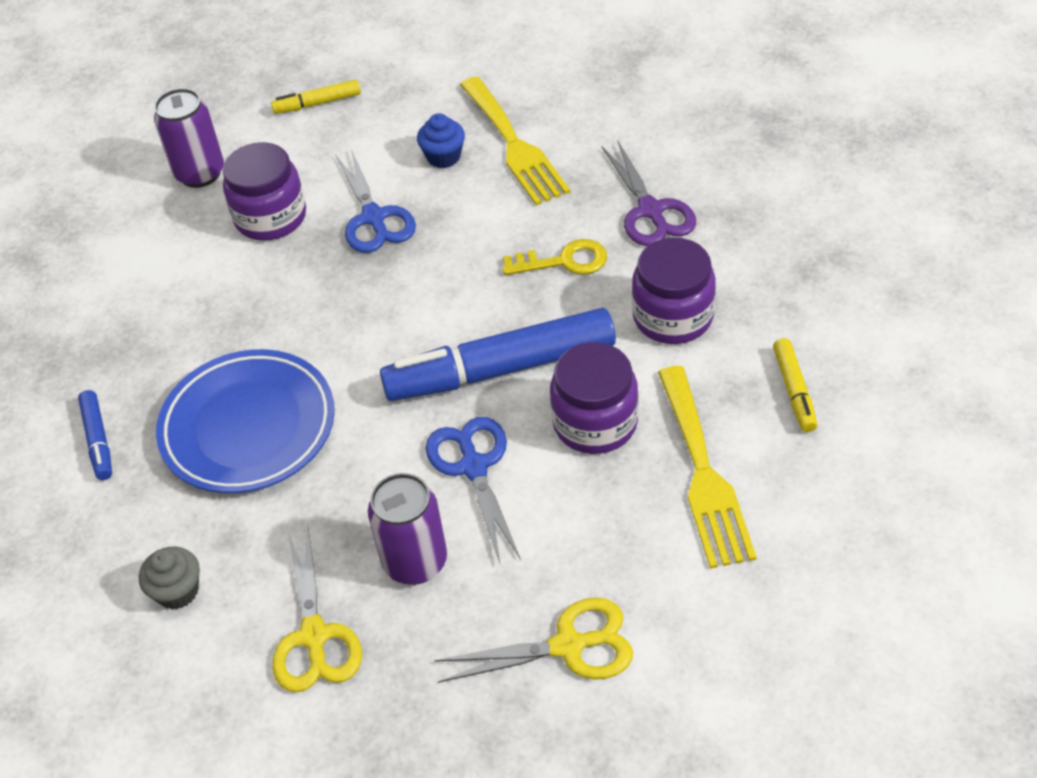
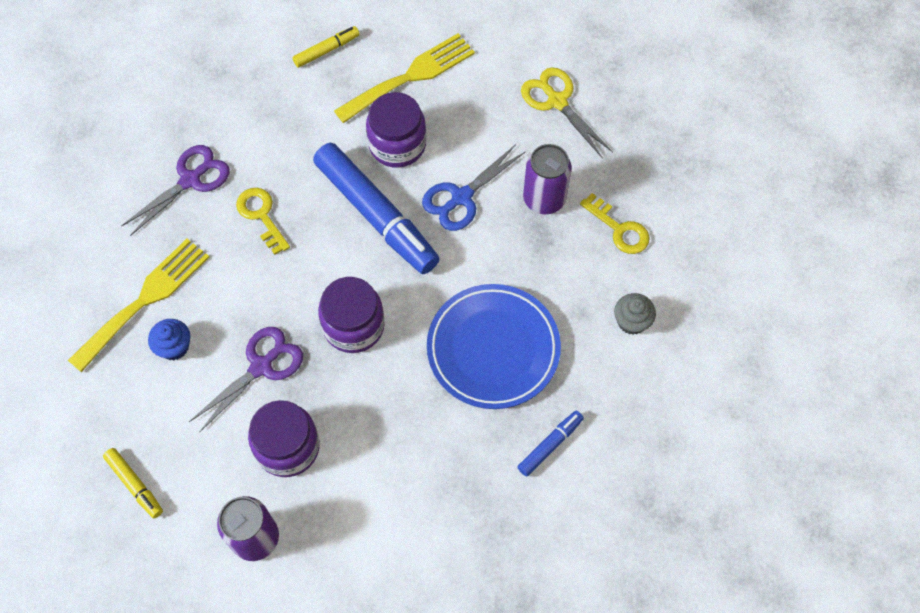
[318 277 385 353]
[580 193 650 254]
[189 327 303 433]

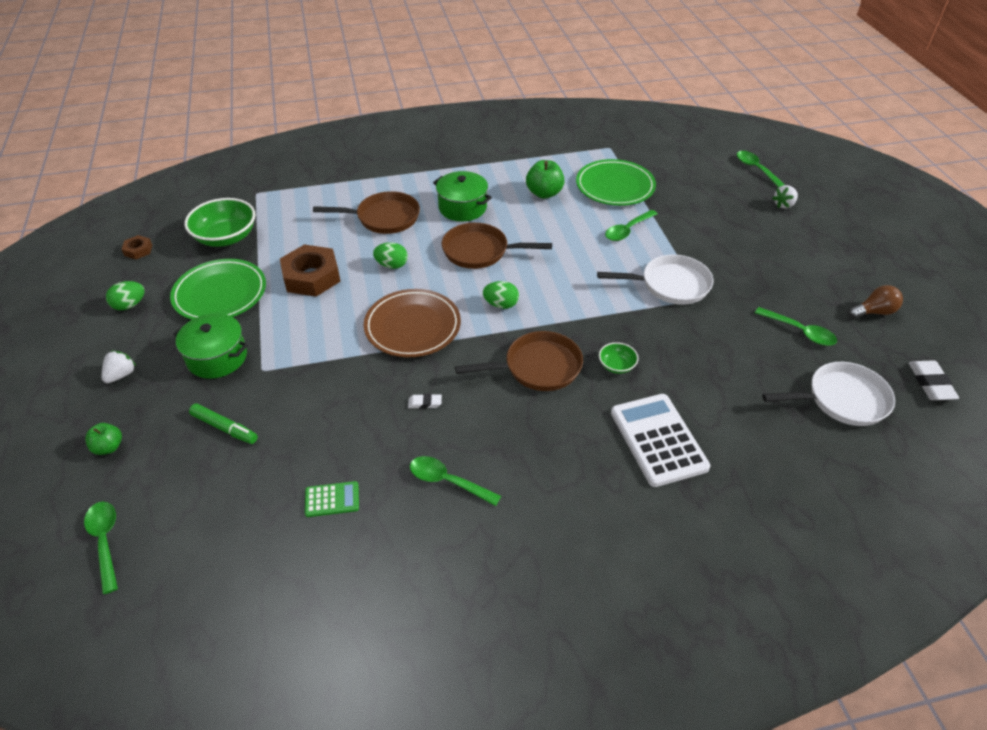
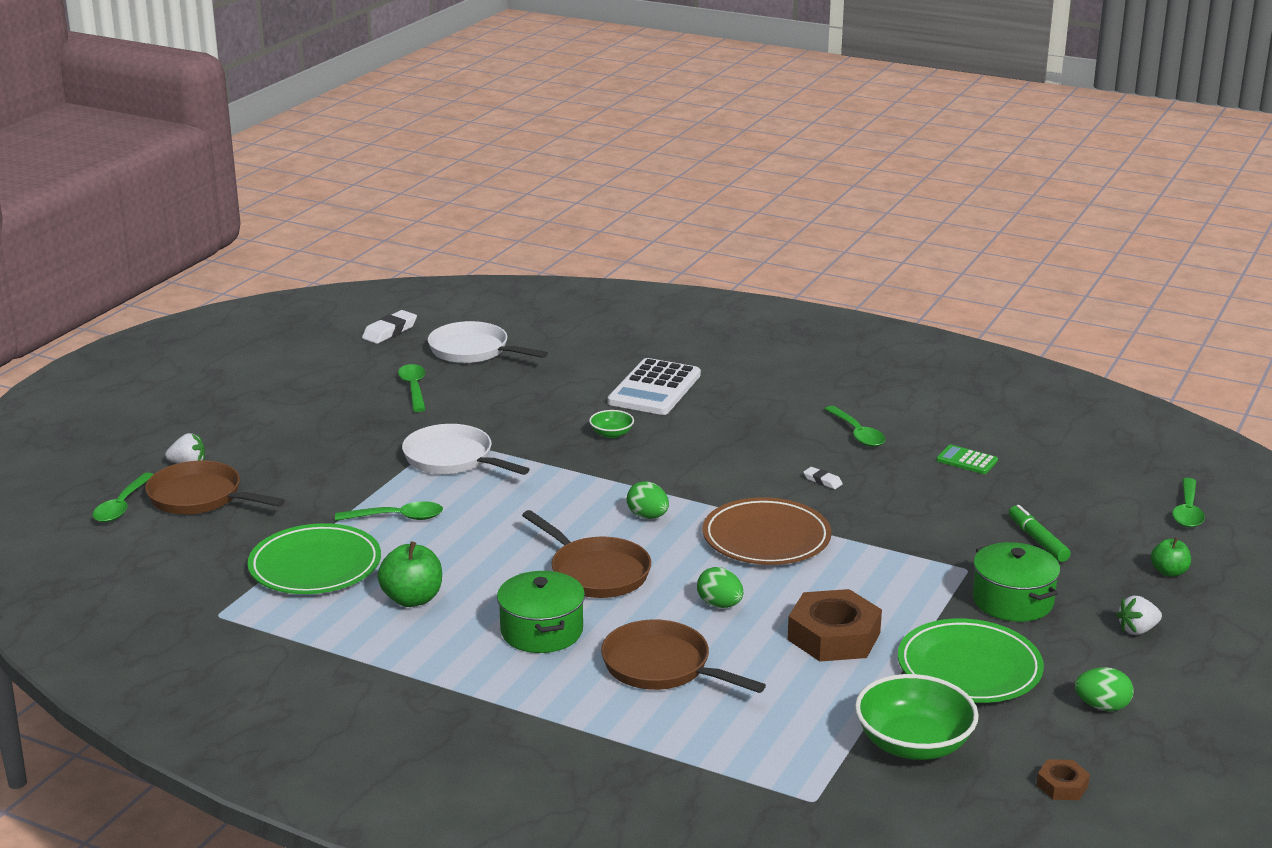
[849 285 903 318] (first image)
[145 461 285 515]

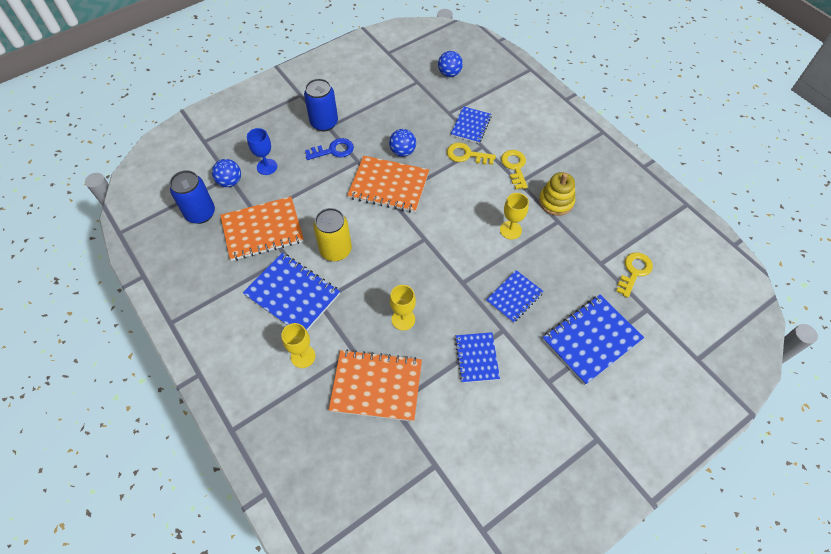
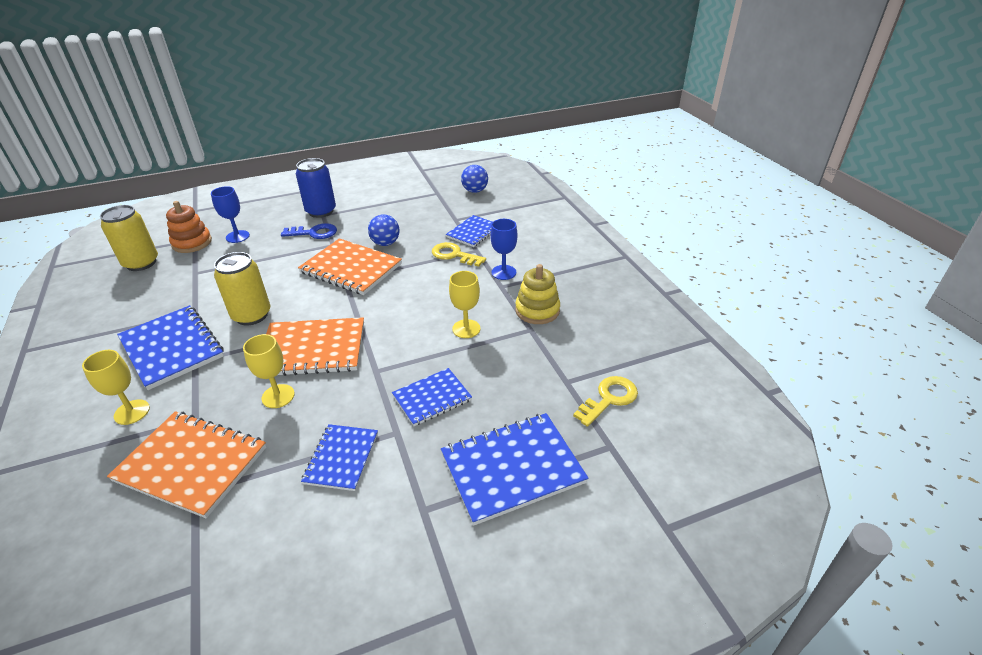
[266 317 364 376]
[166 201 212 253]
[490 219 517 280]
[100 205 158 271]

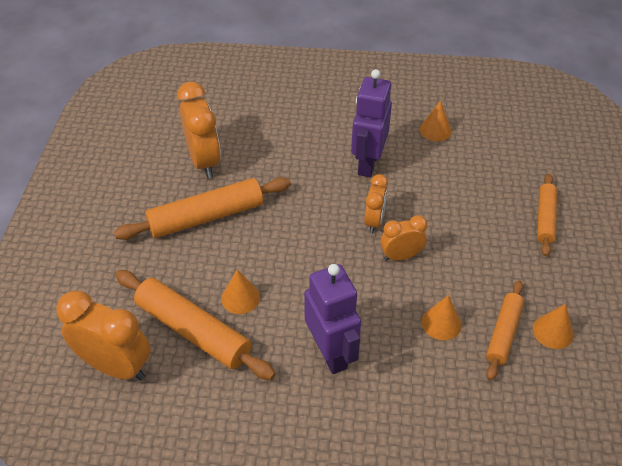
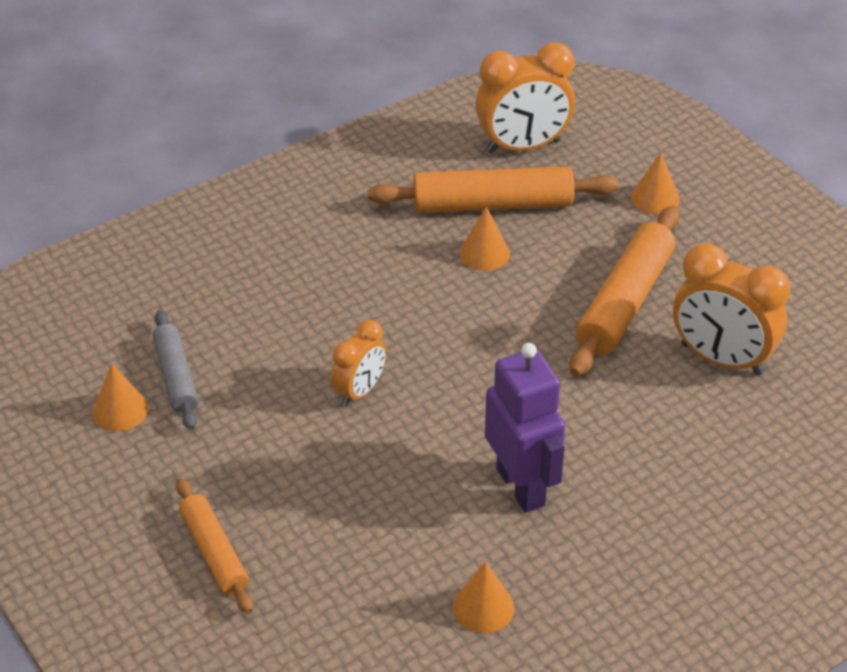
[304 264 361 374] (first image)
[364 174 388 233] (first image)
[631 152 680 215]
[153 310 198 430]

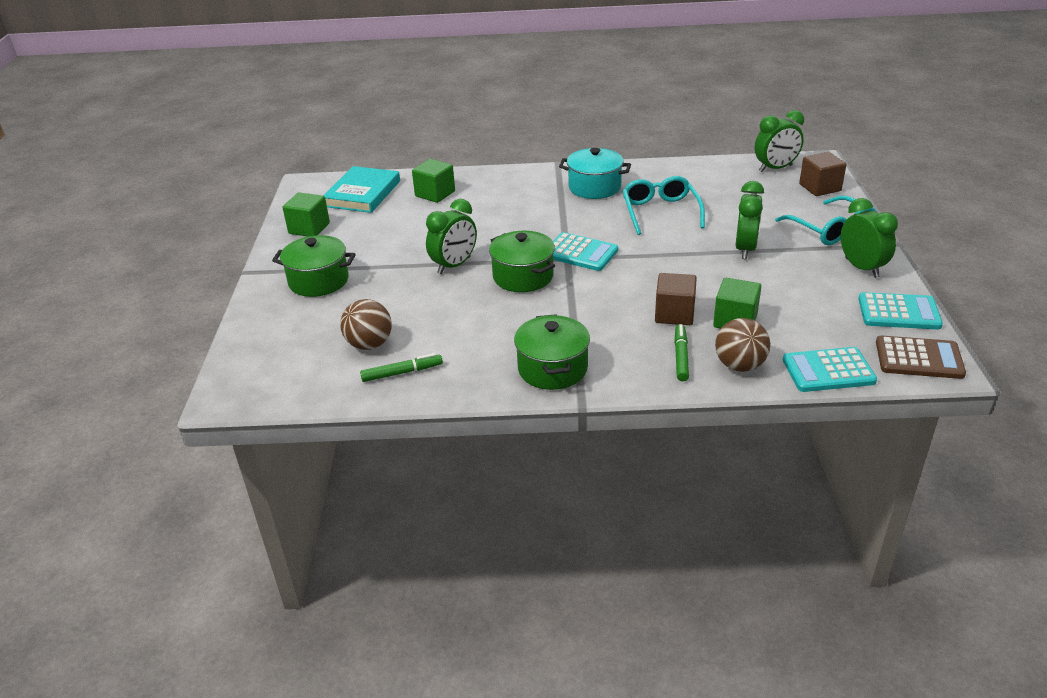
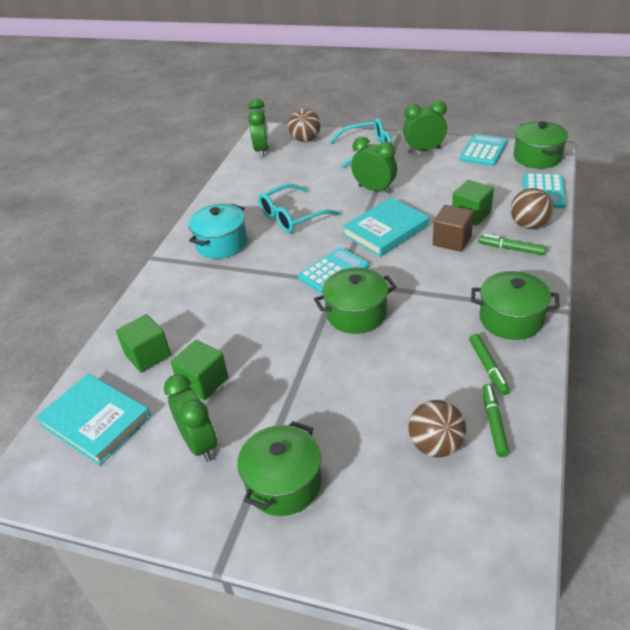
[342 197 429 257]
[469 334 510 395]
[171 340 228 400]
[164 374 217 462]
[288 108 321 142]
[513 121 568 169]
[258 184 340 233]

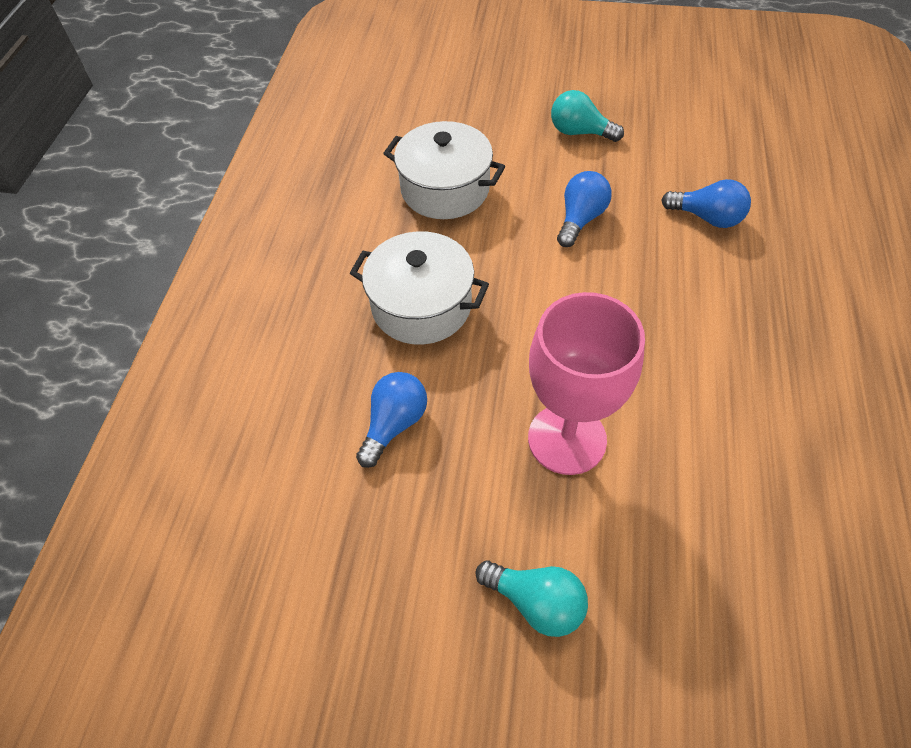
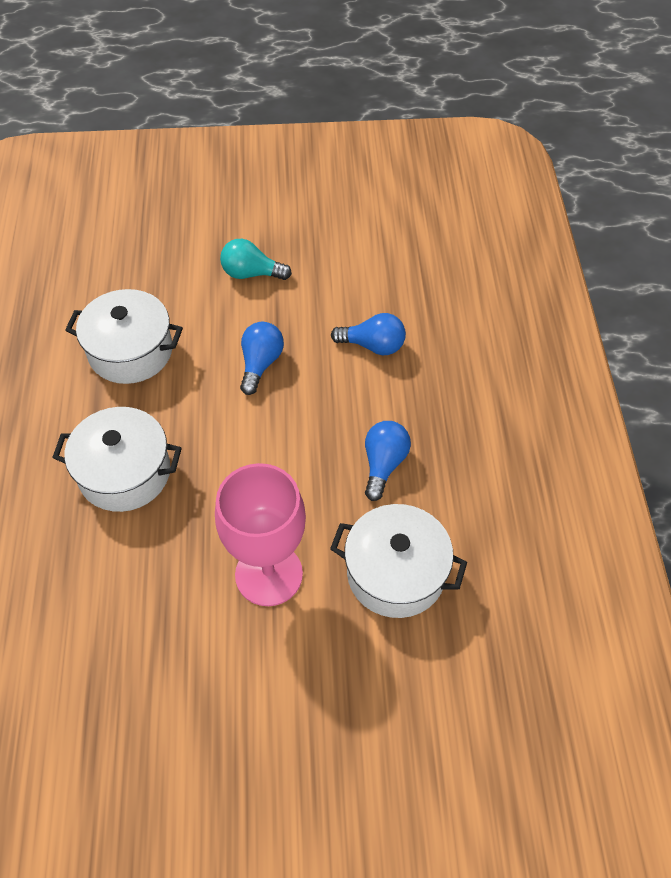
[475 561 588 637] (first image)
[330 504 467 618]
[365 421 411 501]

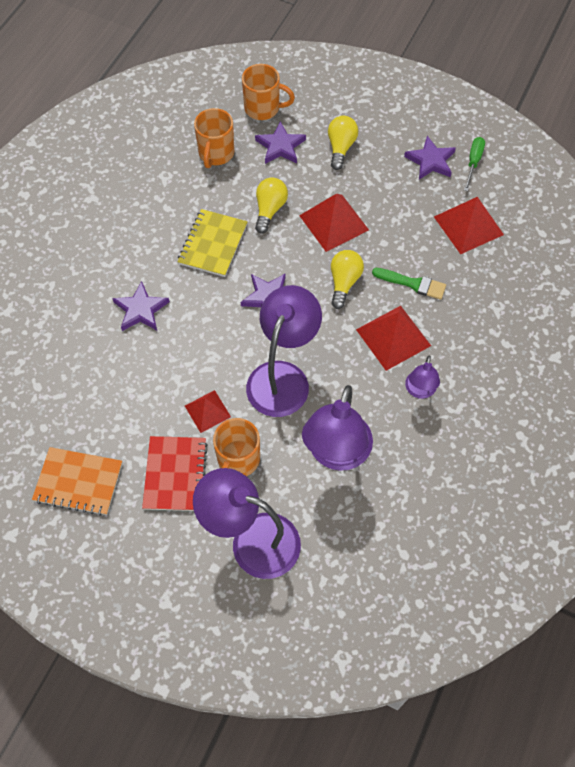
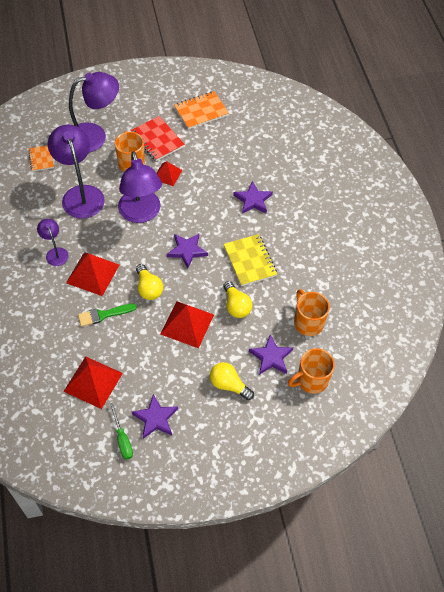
[28 145 54 171]
[210 362 254 400]

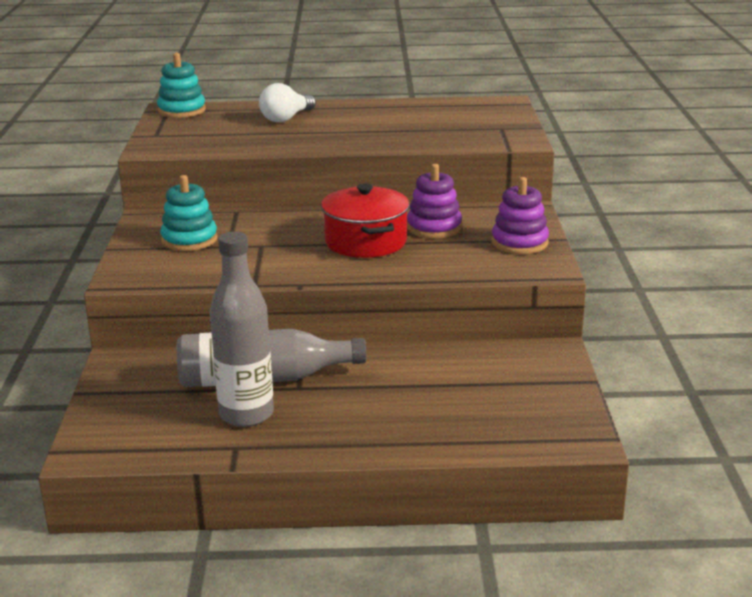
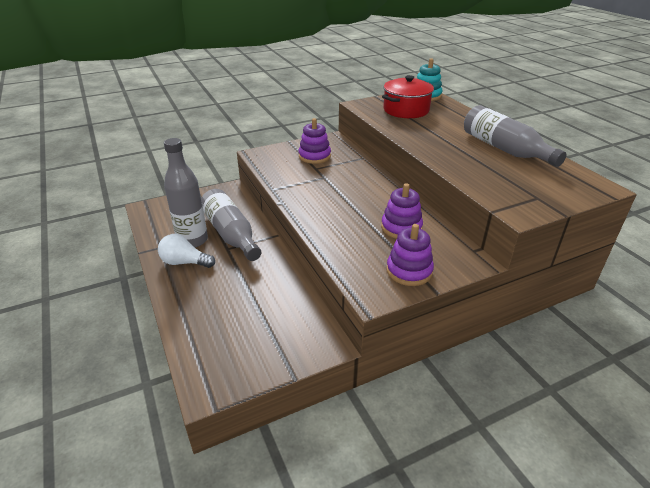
[464 105 567 167]
[158 234 215 268]
[382 75 434 118]
[299 118 331 164]

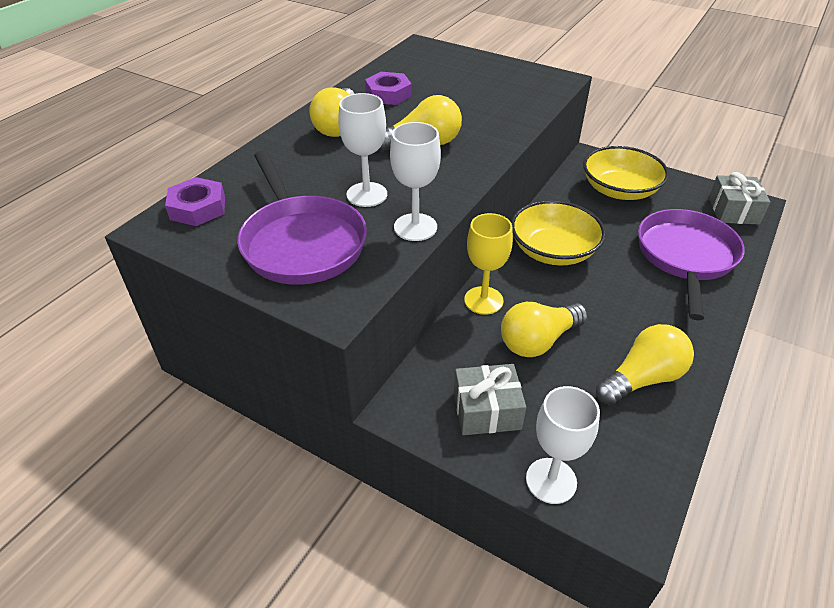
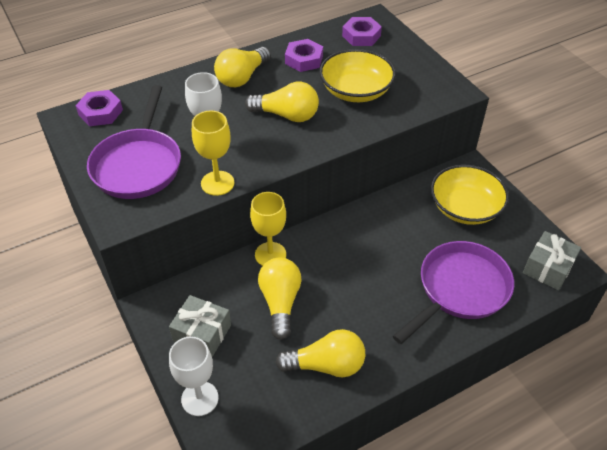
[342 17 382 46]
[319 49 396 102]
[192 111 234 196]
[258 258 302 340]

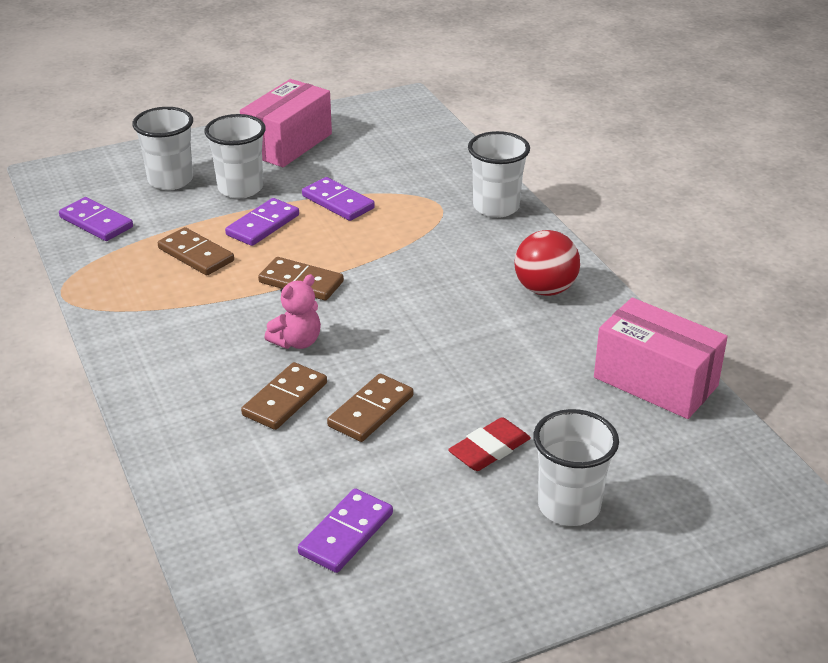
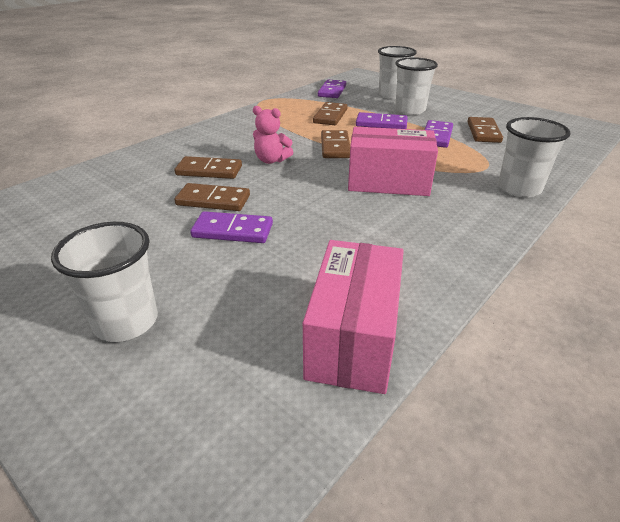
[448 417 531 471] (first image)
[514 230 580 296] (first image)
[467 117 503 143]
[348 127 438 196]
[190 211 273 243]

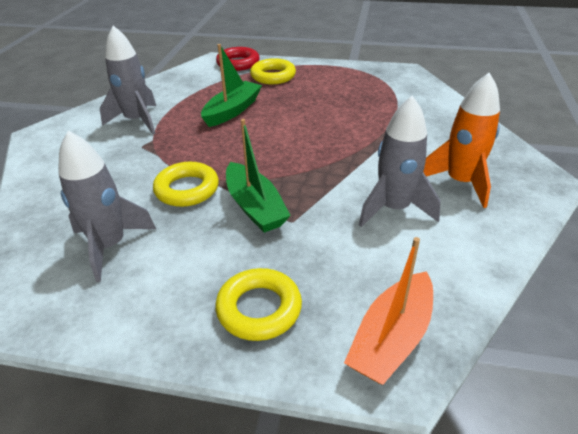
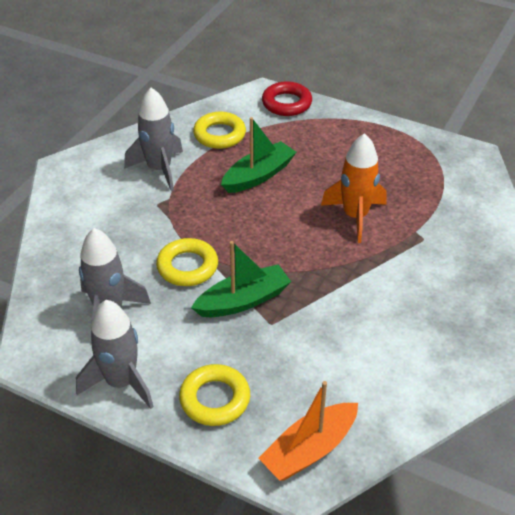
[193 112 246 149]
[76 300 154 409]
[321 133 387 243]
[191 241 291 317]

